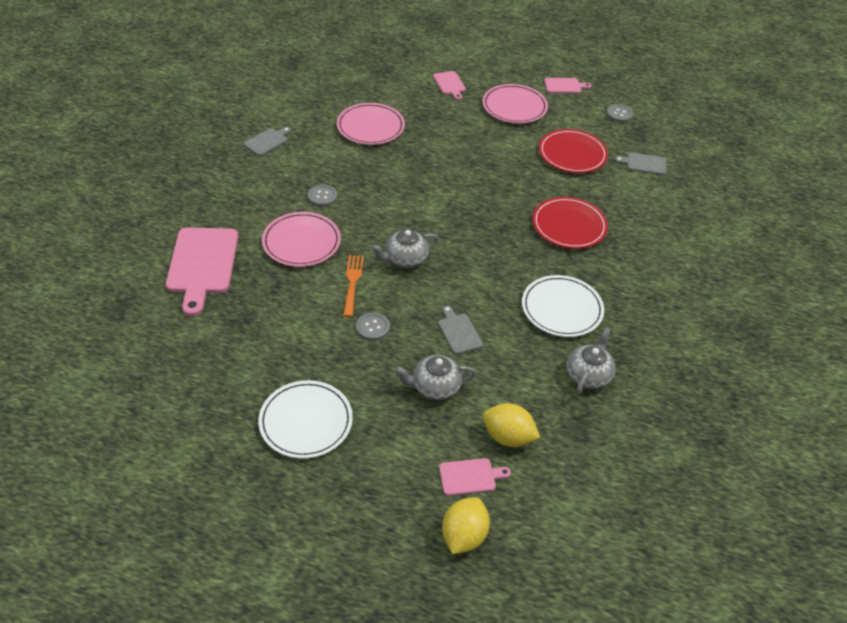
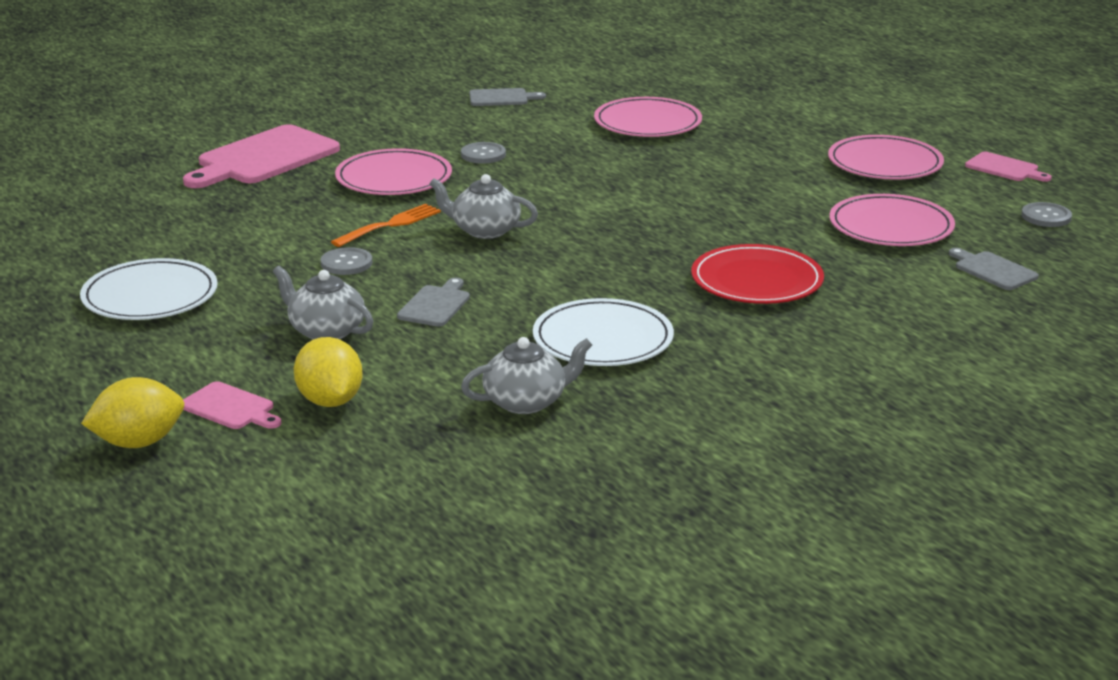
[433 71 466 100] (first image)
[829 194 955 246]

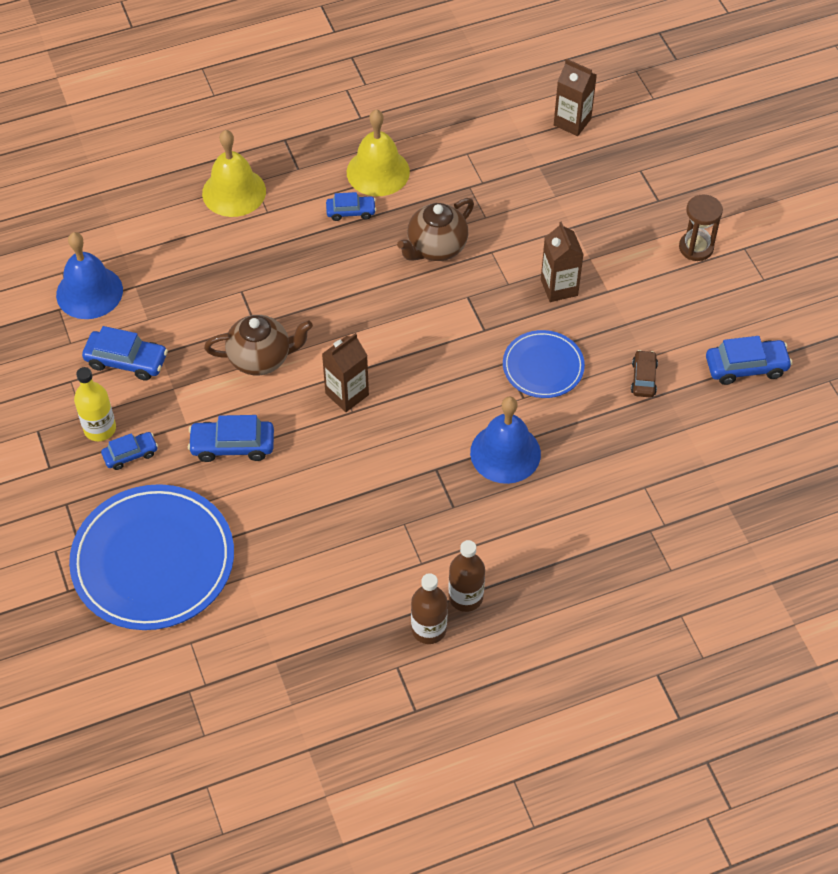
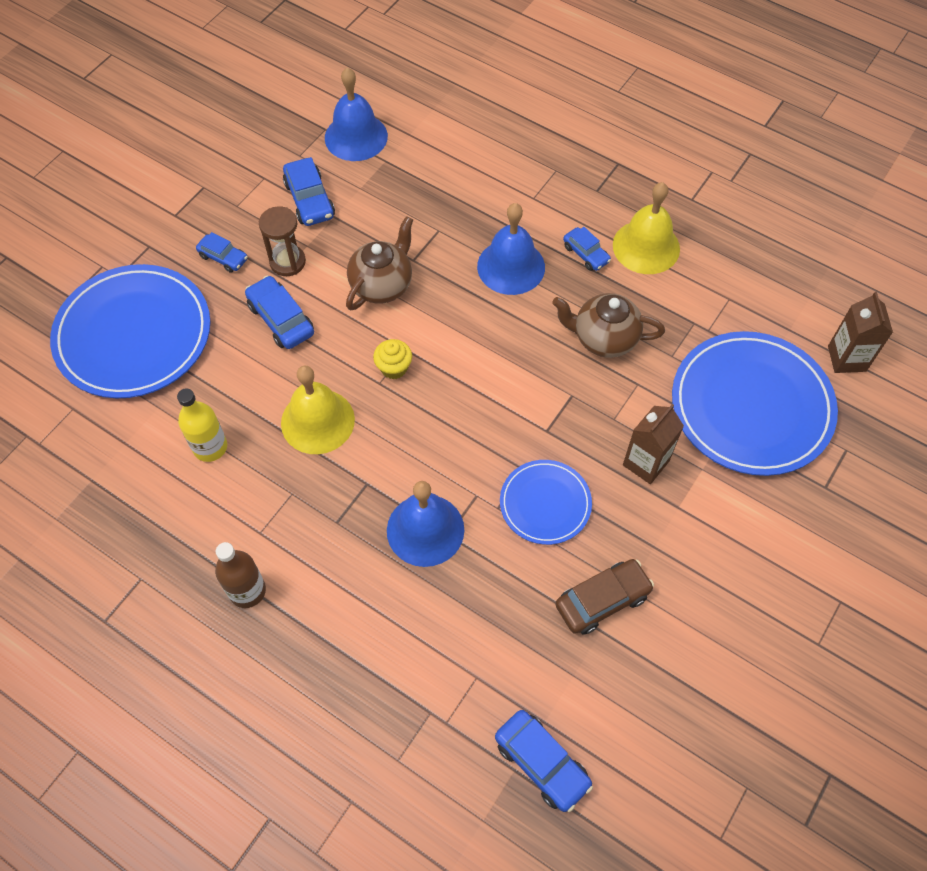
[411 573 448 644] (first image)
[477 203 545 295]
[672 331 838 476]
[177 388 227 462]
[281 366 355 454]
[259 206 306 276]
[495 710 593 812]
[373 339 412 379]
[346 216 413 311]
[555 559 654 635]

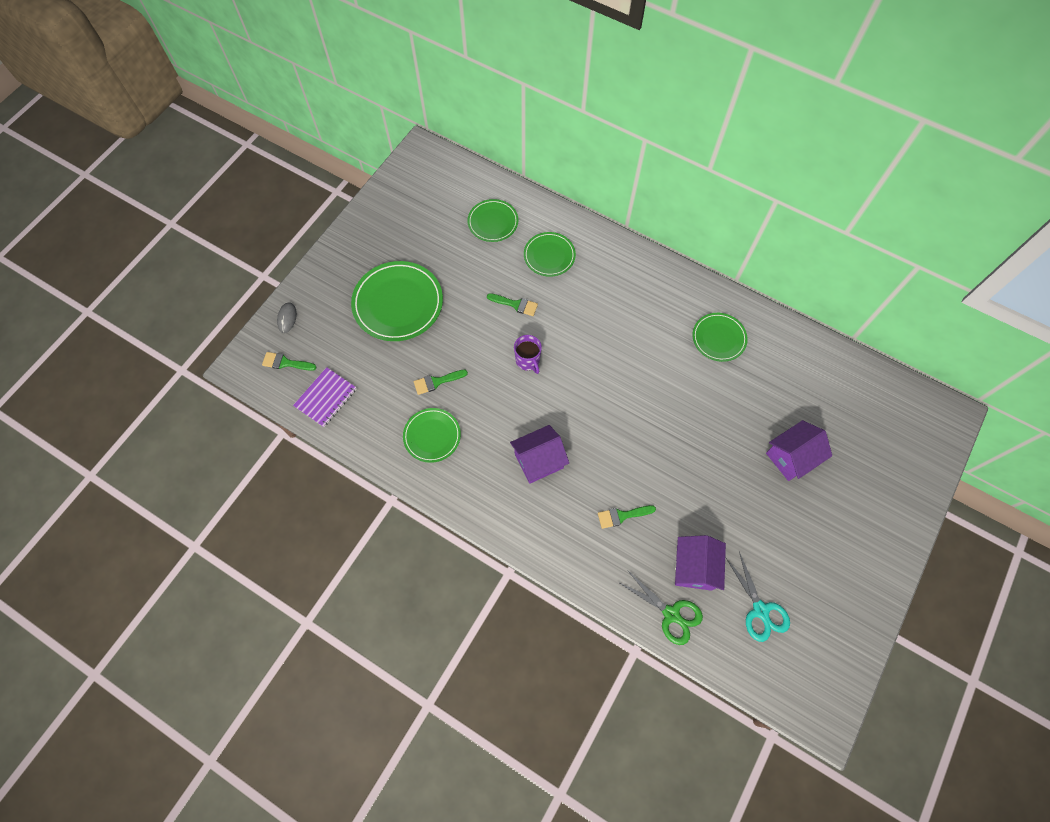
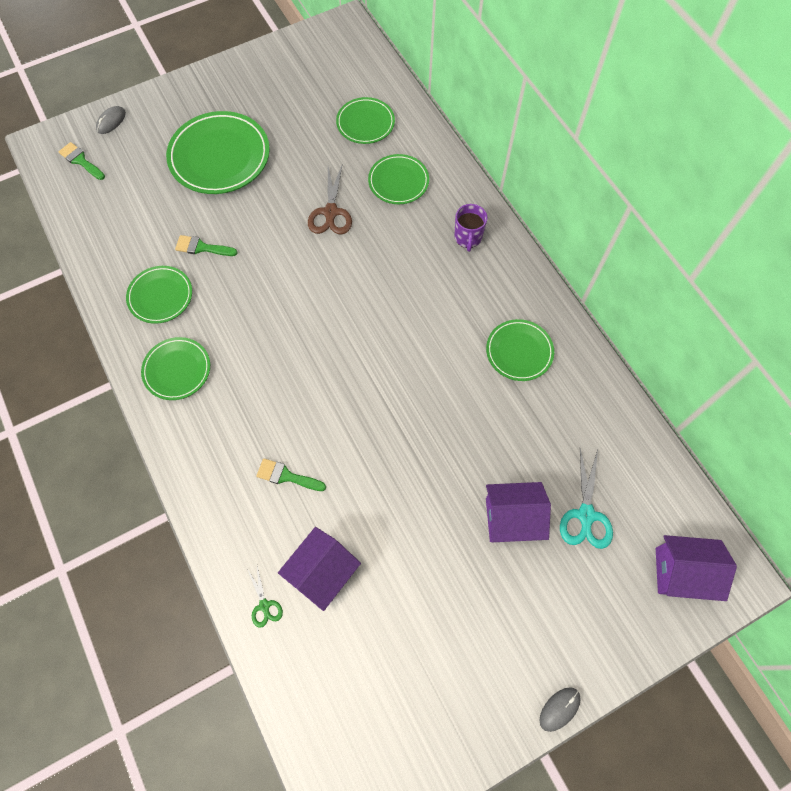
[293 367 357 427] (first image)
[141 337 210 400]
[539 687 581 732]
[656 535 737 601]
[454 204 487 252]
[560 448 613 549]
[308 163 352 234]
[247 566 283 628]

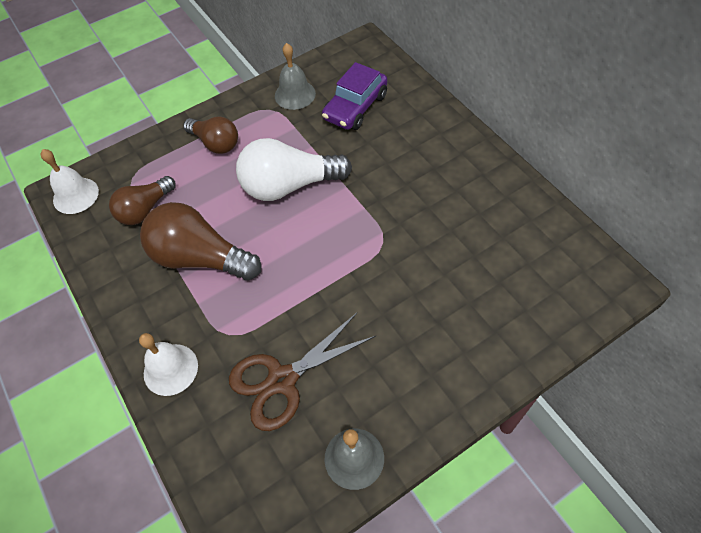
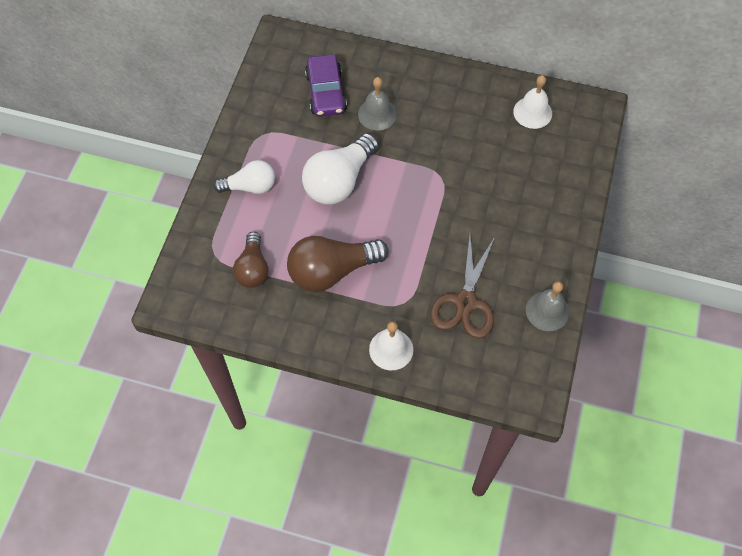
[513 75 552 129]
[358 77 397 131]
[213 160 275 194]

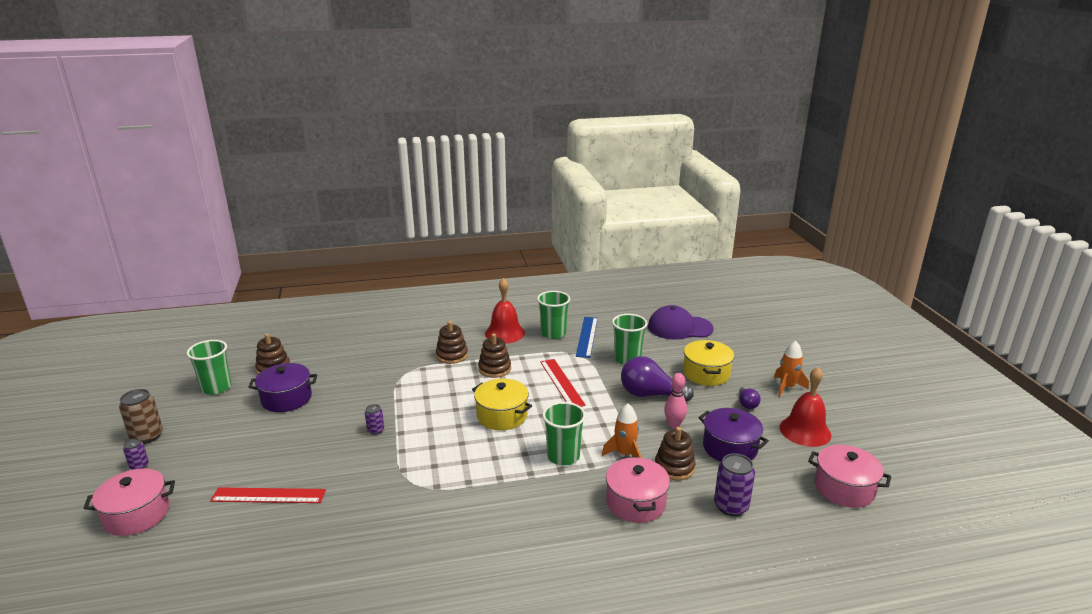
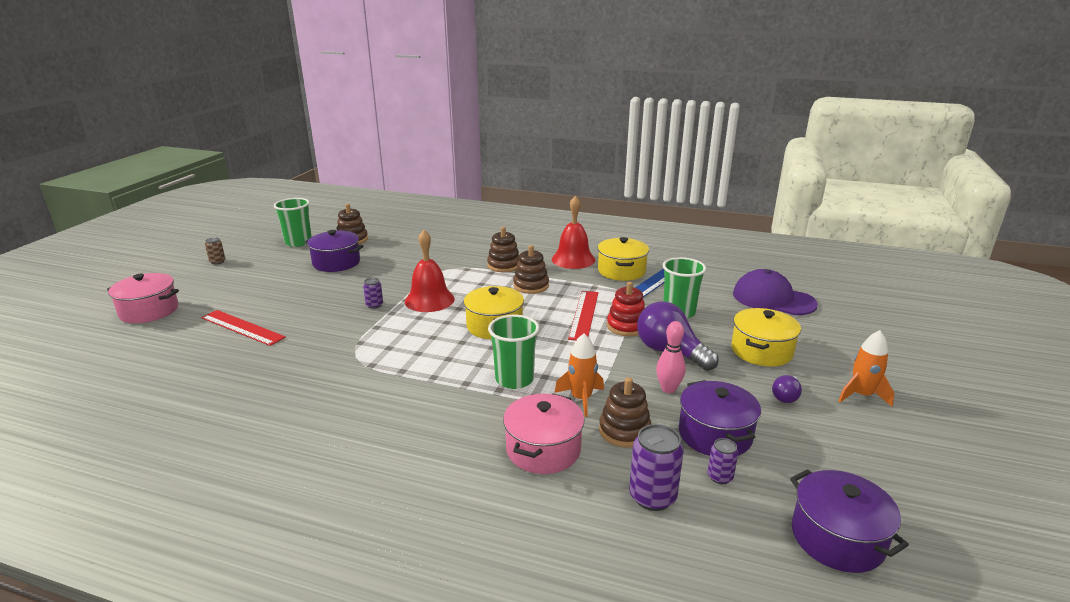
[607 282 645 336]
[707 438 738 484]
[405 230 455 312]
[598 237 649 281]
[790 469 909 573]
[205 237 225 265]

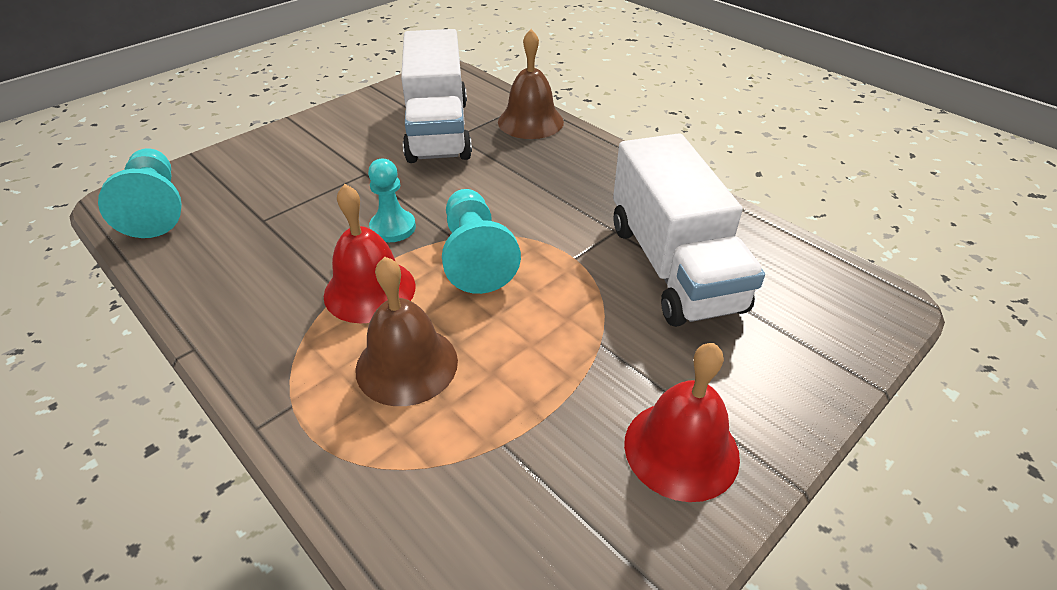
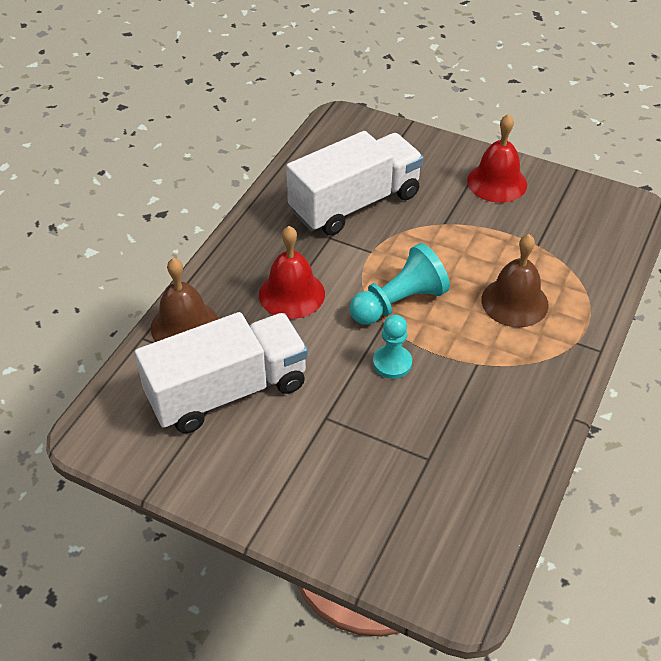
[98 148 182 238] (first image)
[259 226 325 319]

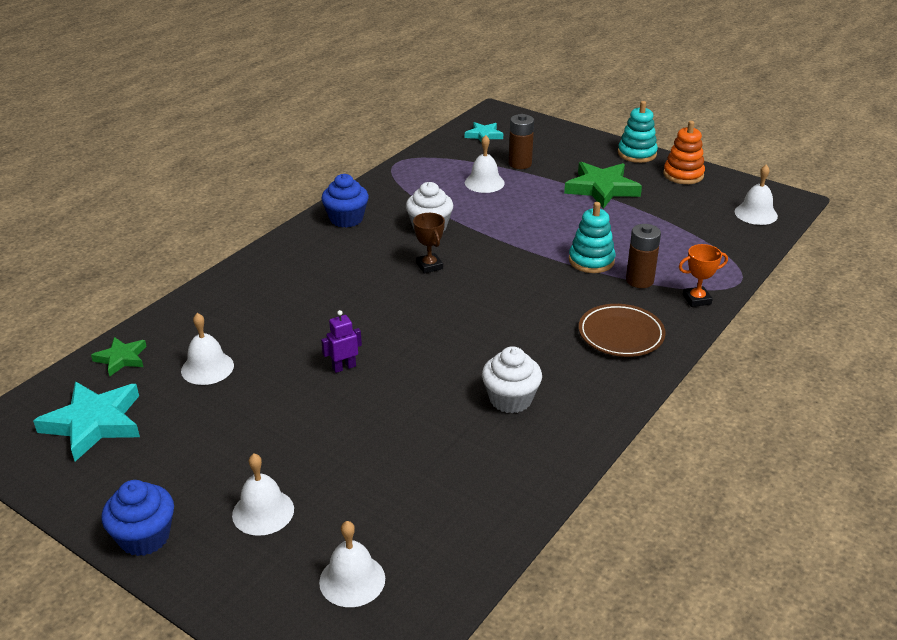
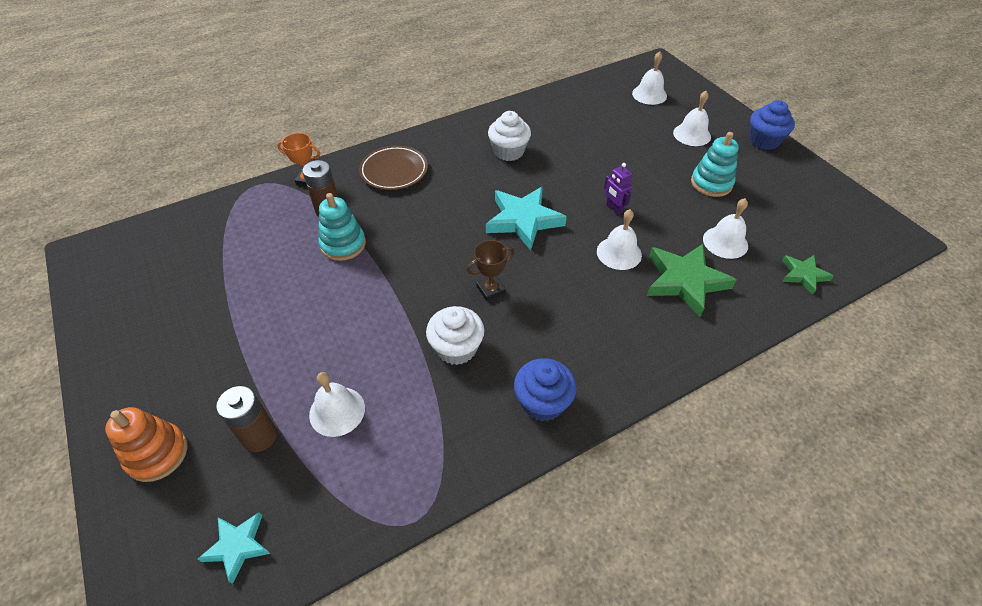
[486 187 567 250]
[647 244 737 317]
[691 132 739 197]
[105 407 187 482]
[597 209 642 270]
[604 163 632 215]
[467 240 515 301]

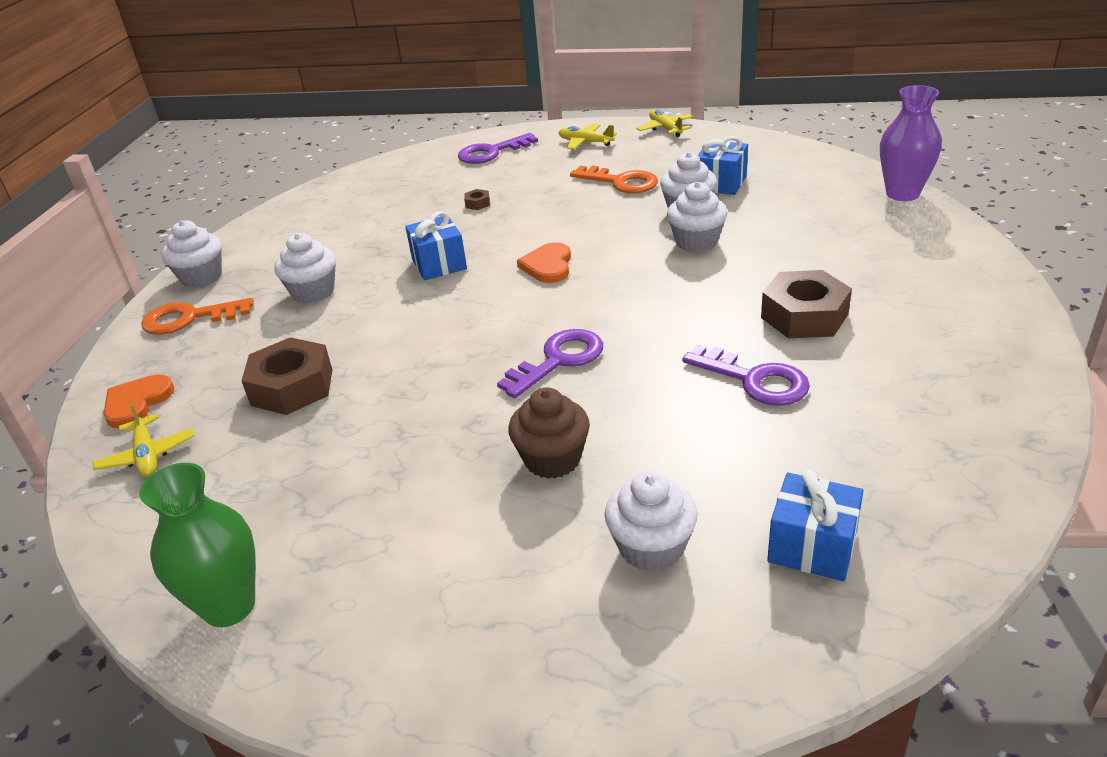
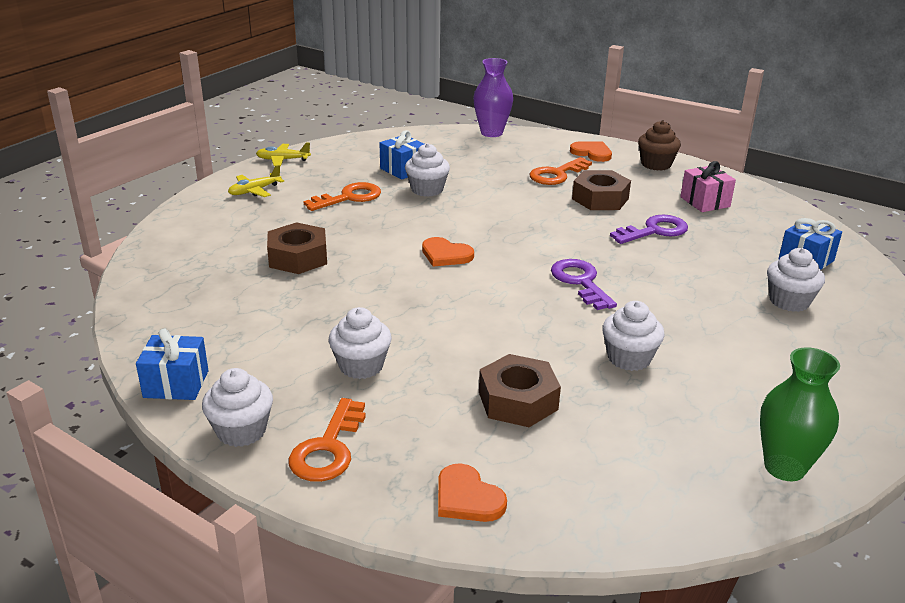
[93 403 194 477] (first image)
[458 133 538 164] (first image)
[530 157 592 185]
[570 141 612 162]
[680 161 736 212]
[136 329 209 400]
[638 121 681 171]
[602 301 665 371]
[267 222 327 274]

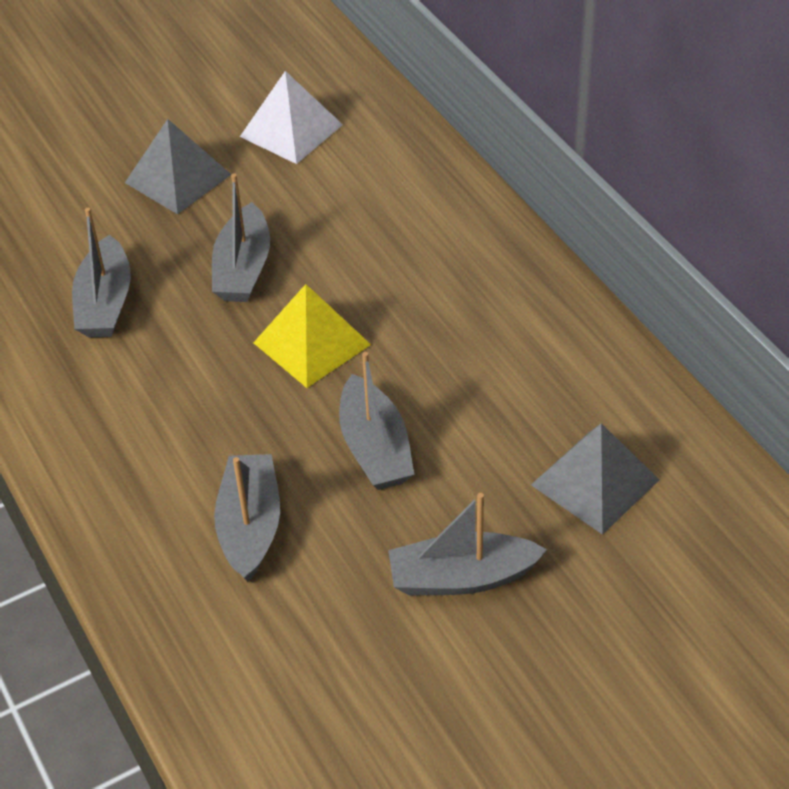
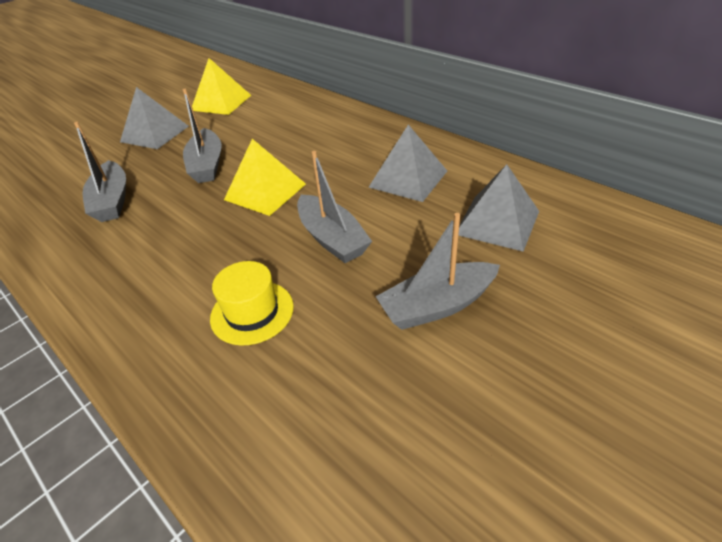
[369 124 447 202]
[210 261 294 345]
[192 58 251 115]

